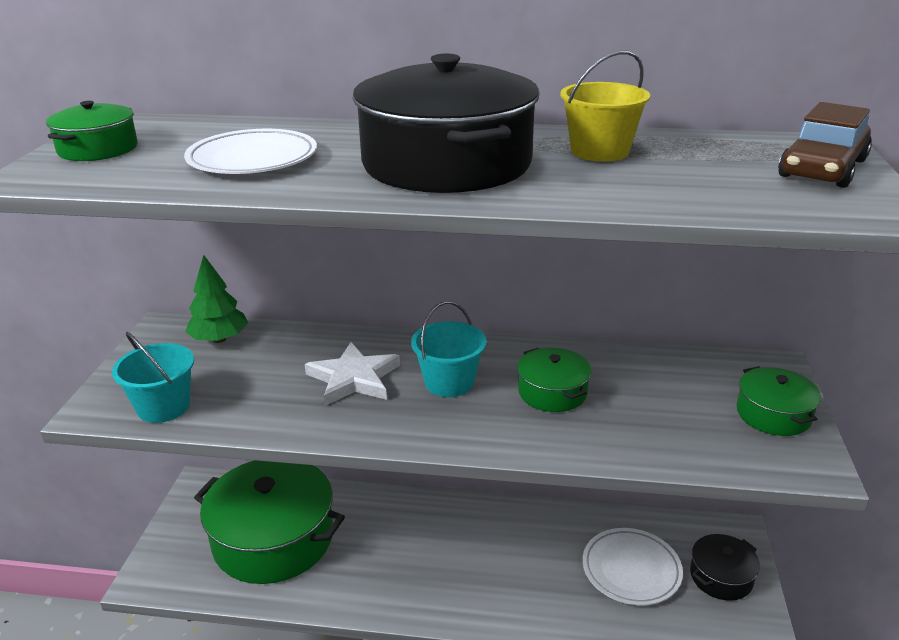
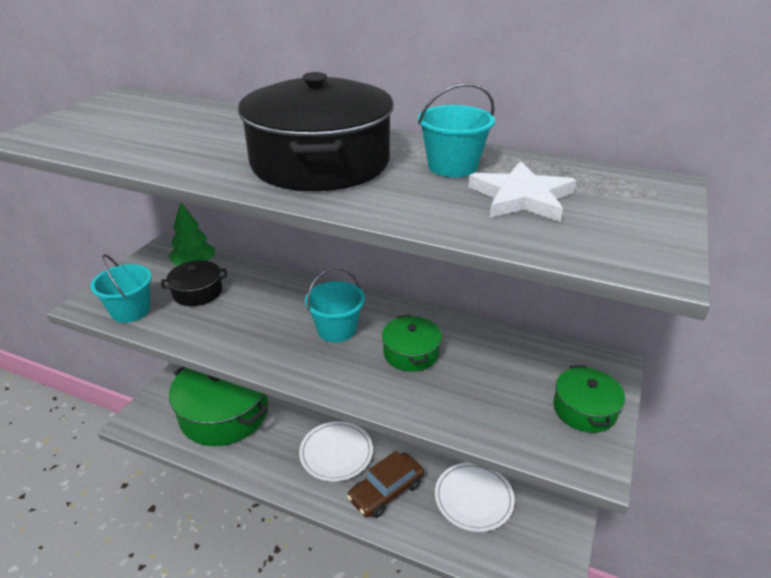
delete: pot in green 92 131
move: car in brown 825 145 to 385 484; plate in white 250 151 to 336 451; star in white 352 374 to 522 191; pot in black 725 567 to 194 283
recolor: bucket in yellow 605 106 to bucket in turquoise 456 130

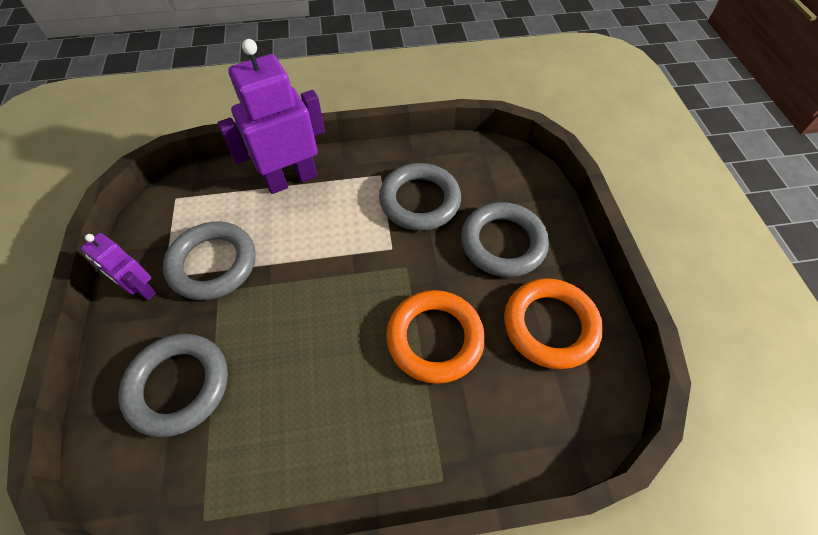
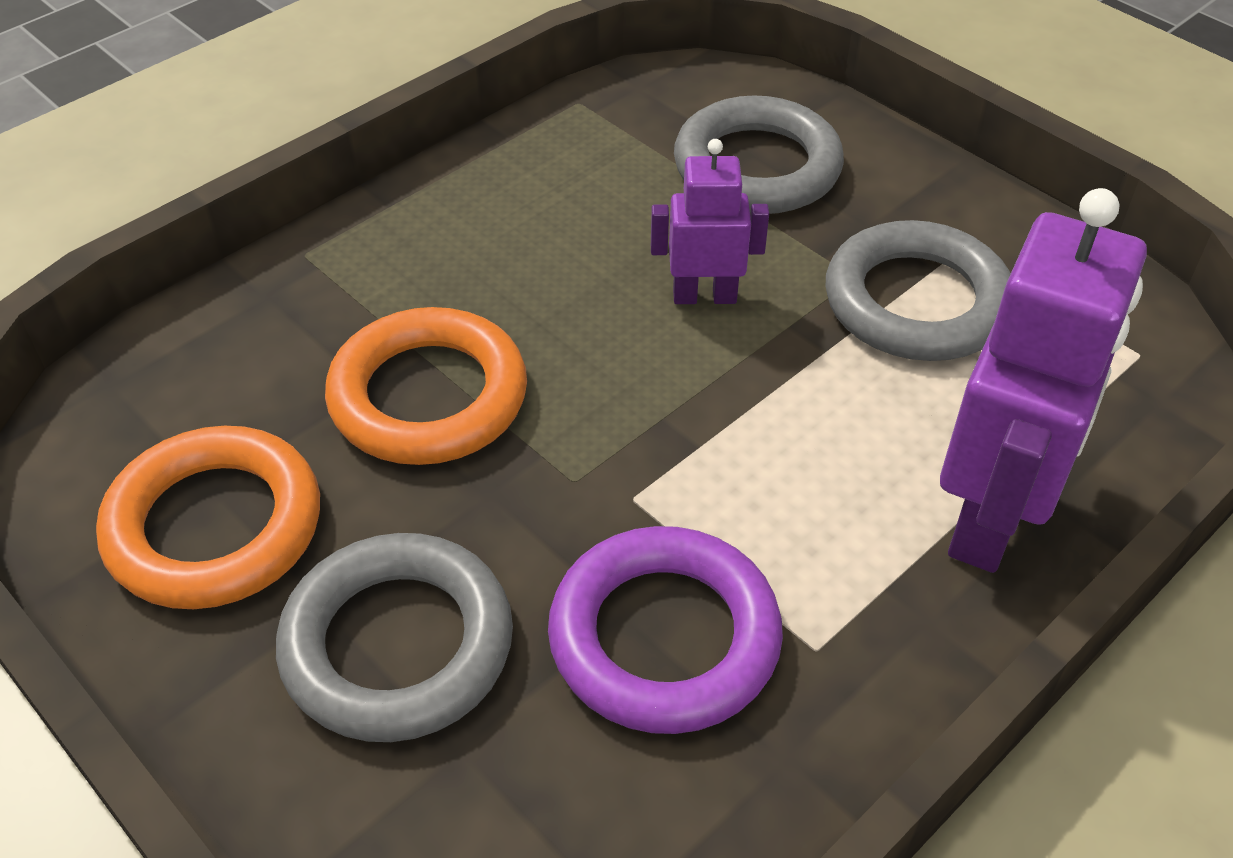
move: robot in purple 119 266 to 710 221
recolor: ring in grey 420 197 to ring in purple 665 630

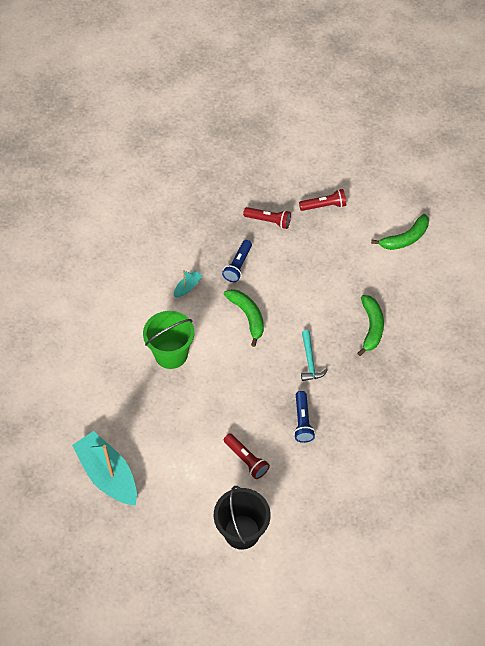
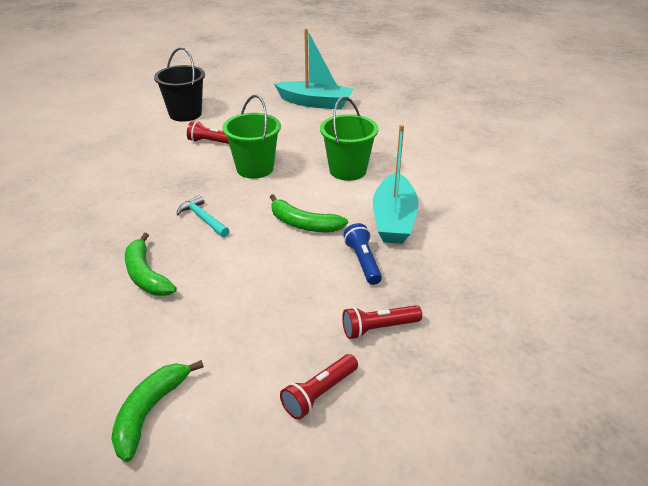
delete: flashlight in blue 304 417
insert: bucket in green 251 137
resize: boat in turquoise 188 284 = 395 184 x2.23

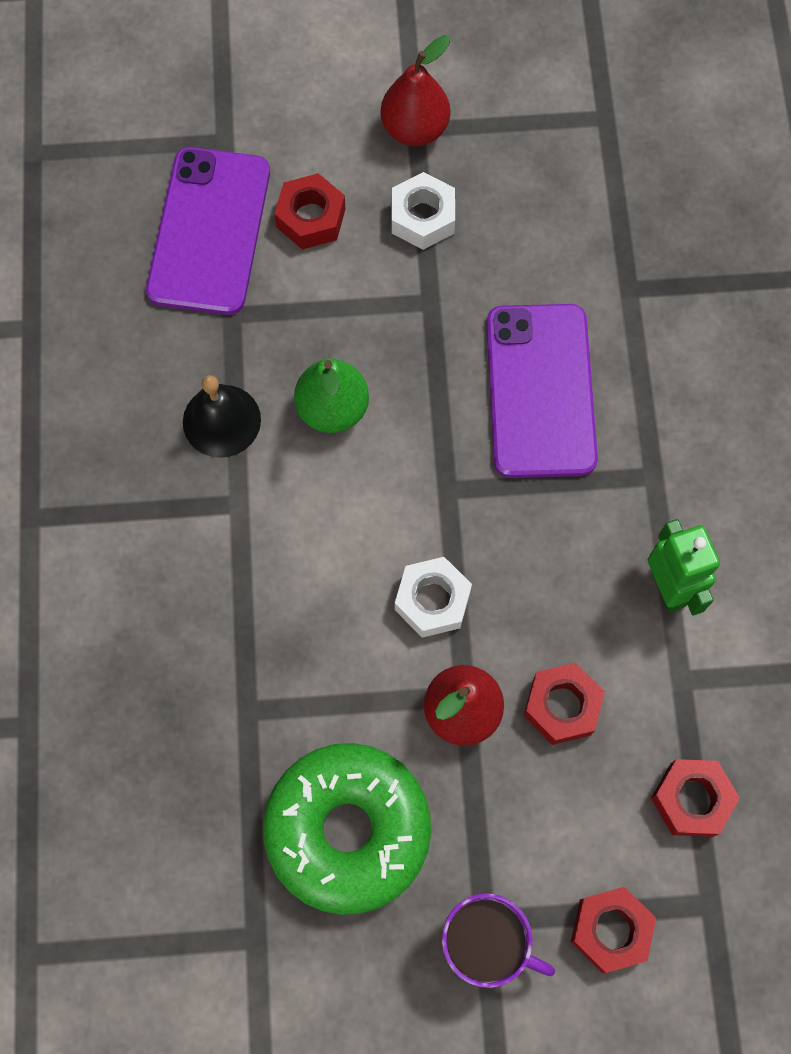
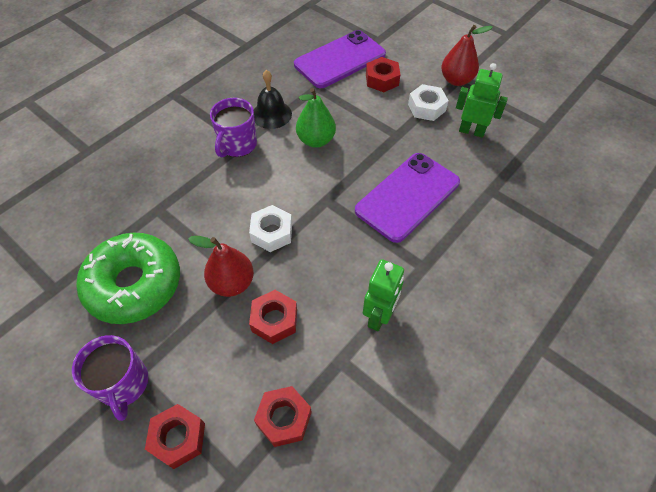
insert: robot in green 482 100; mug in purple 233 127

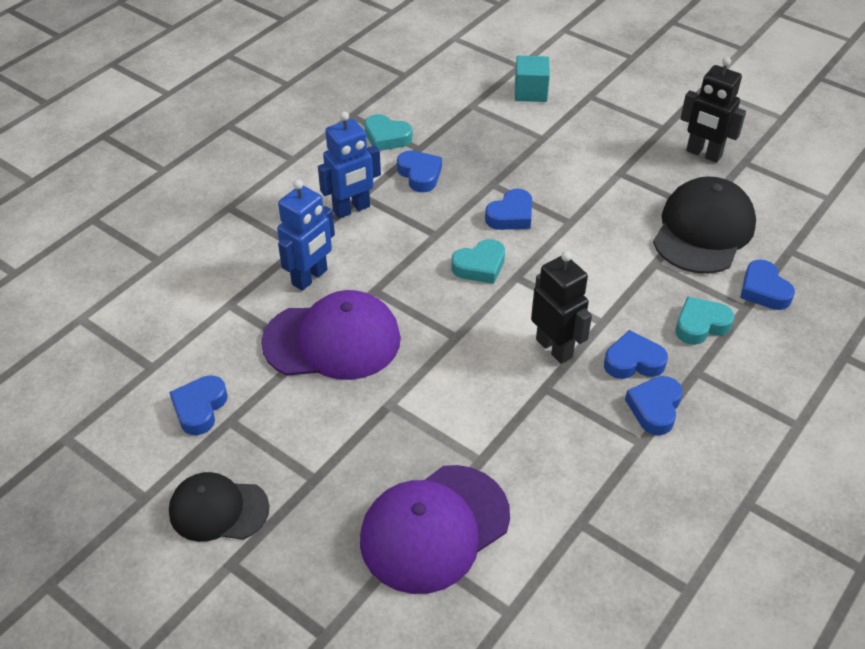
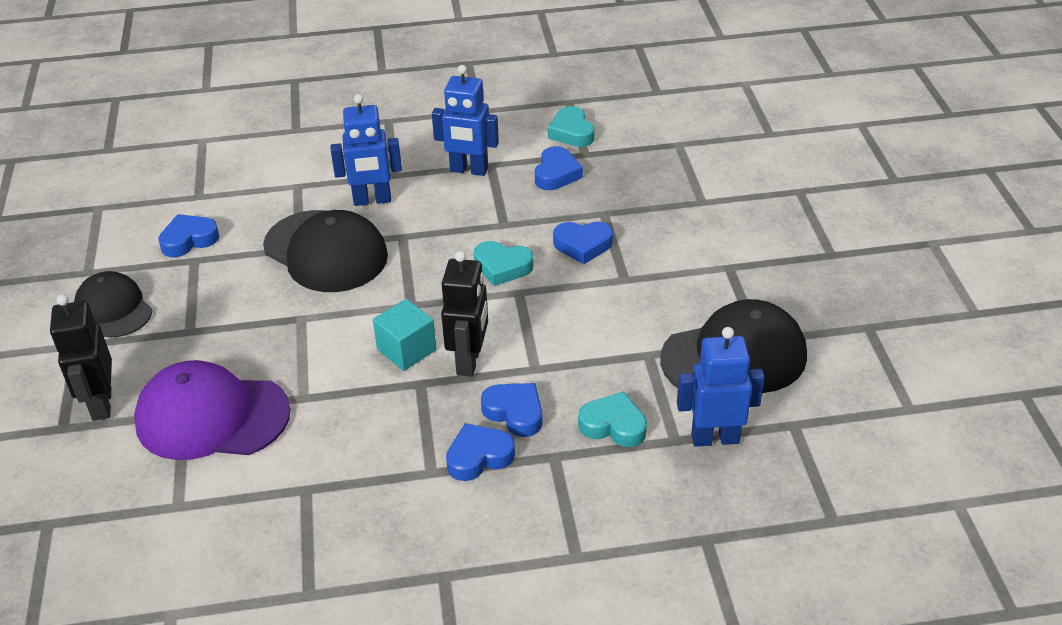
move: cube in turquoise 532 79 to 405 335; robot in black 713 110 to 81 357
replace: heart in blue 767 285 to robot in blue 721 387
recolor: cap in purple 331 335 to cap in black 325 251

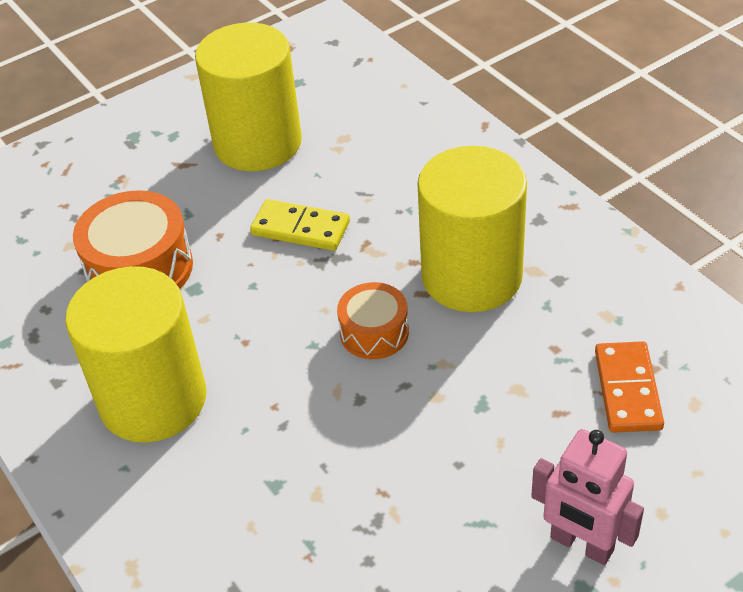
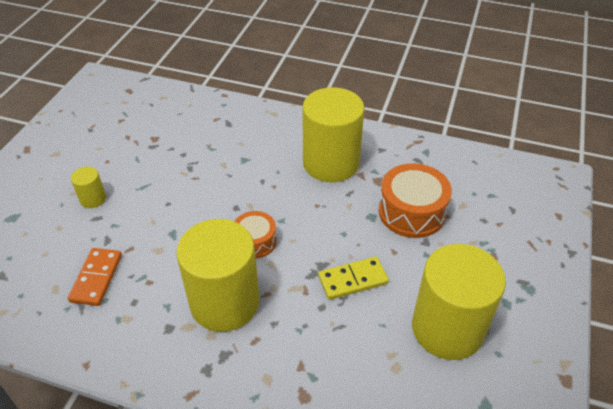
replace: robot in pink 587 497 to cylinder in yellow 88 187
rotate: domino in orange 629 387 = 95 277 45 degrees clockwise

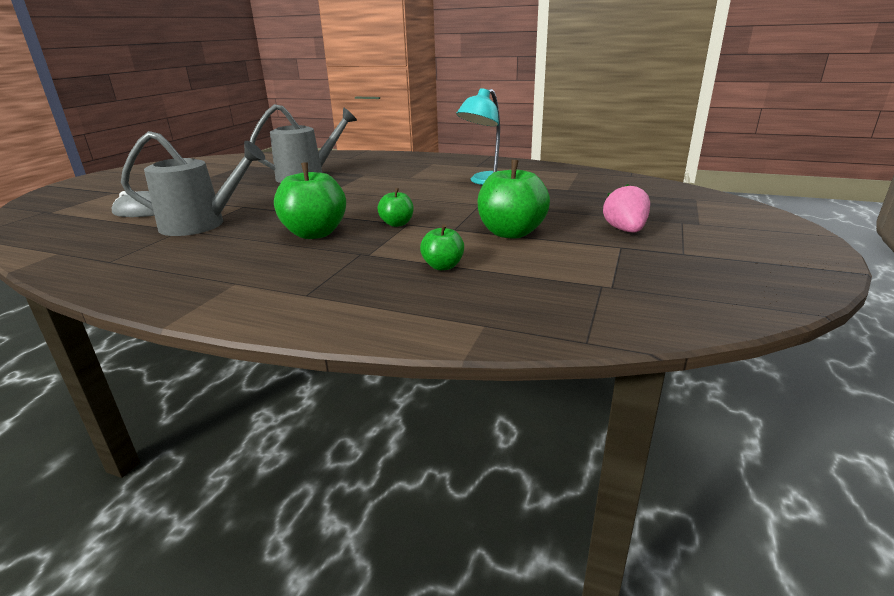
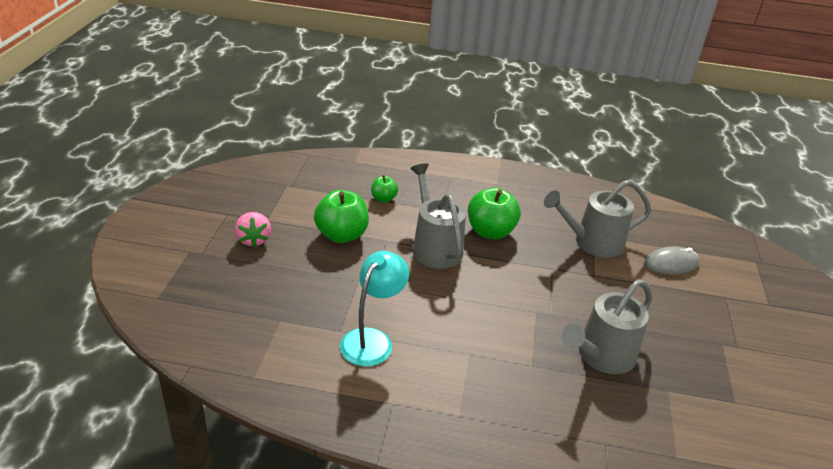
replace: apple in green 395 207 to watering can in grey 438 216

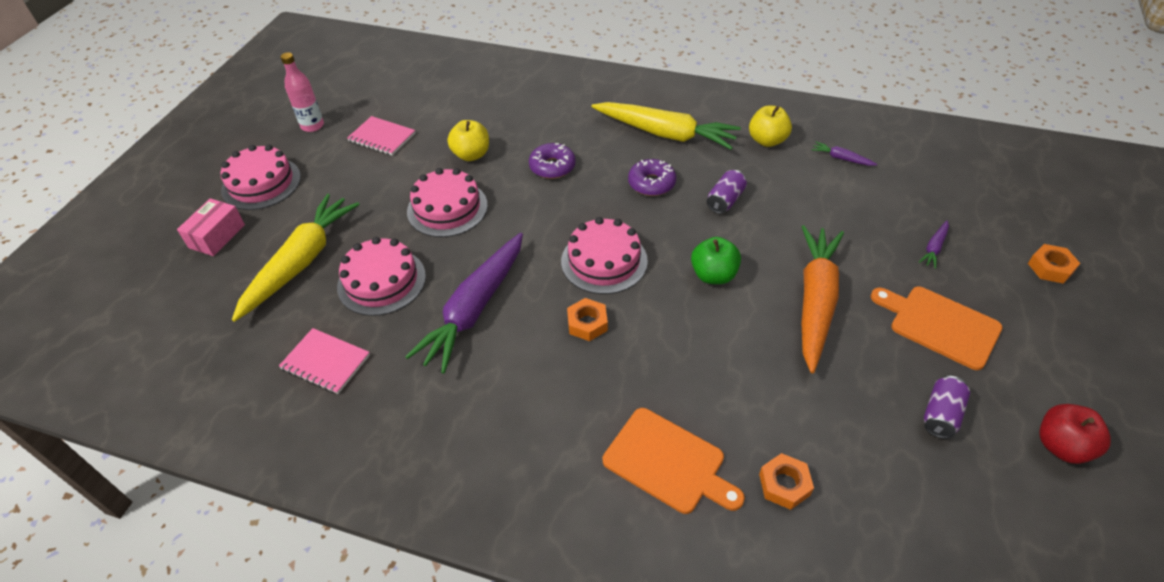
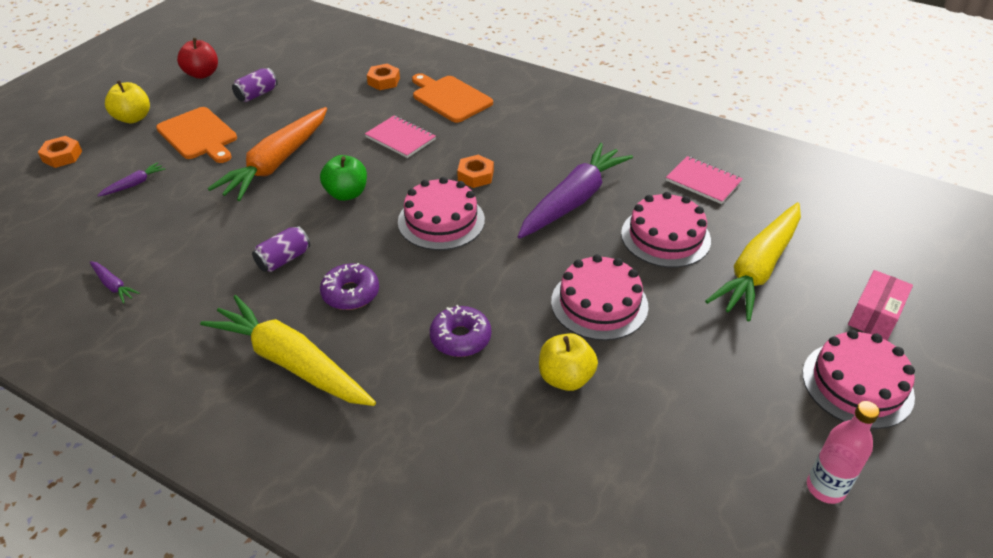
move: apple in yellow 770 126 to 127 102; notebook in pink 381 136 to 400 137

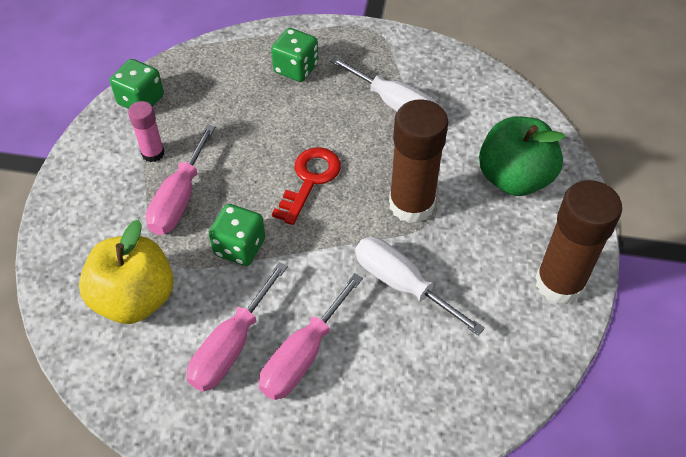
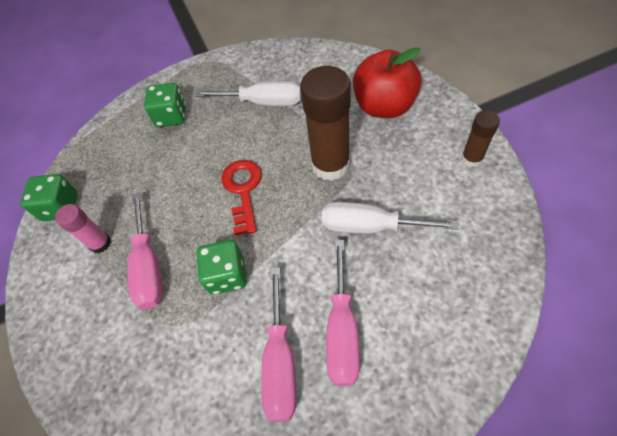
delete: apple in yellow 126 272
recolor: apple in green 522 156 to apple in red 387 82
resize: glue stick in brown 578 242 = 480 138 x0.52

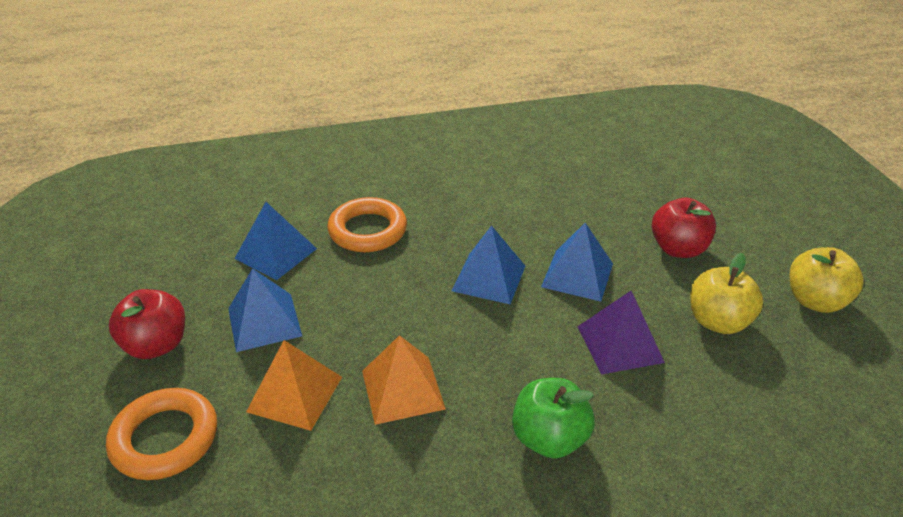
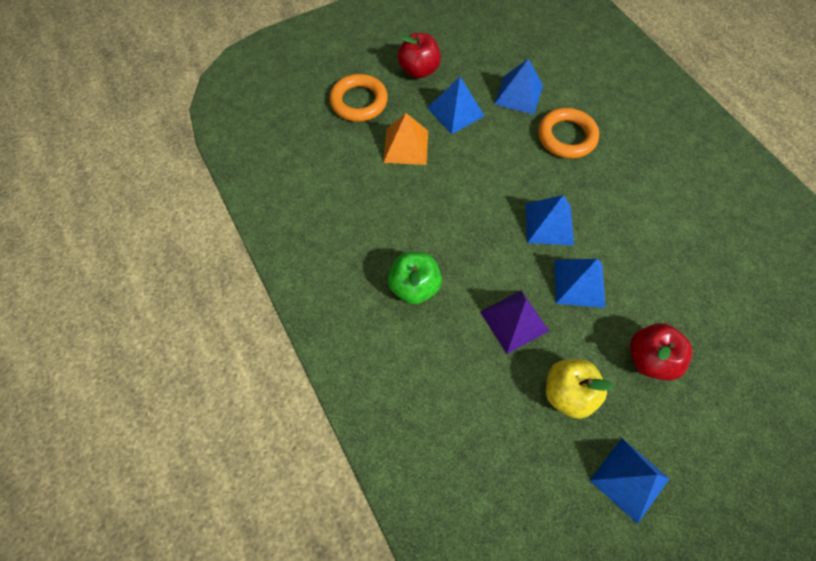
delete: pyramid in orange 404 380
replace: apple in yellow 826 280 to pyramid in blue 629 481

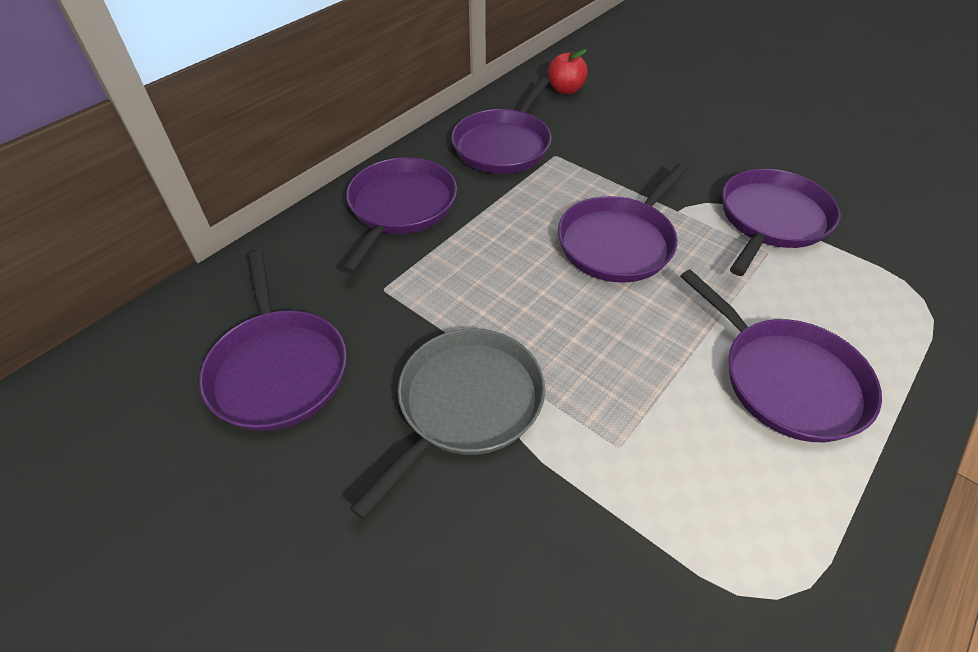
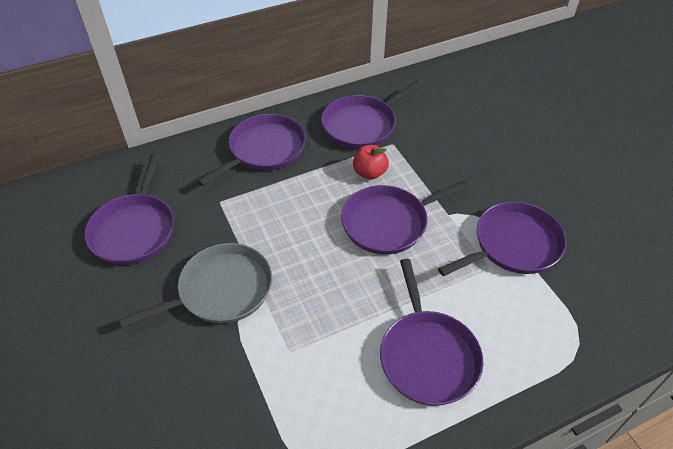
move: apple in red 568 71 to 371 162

